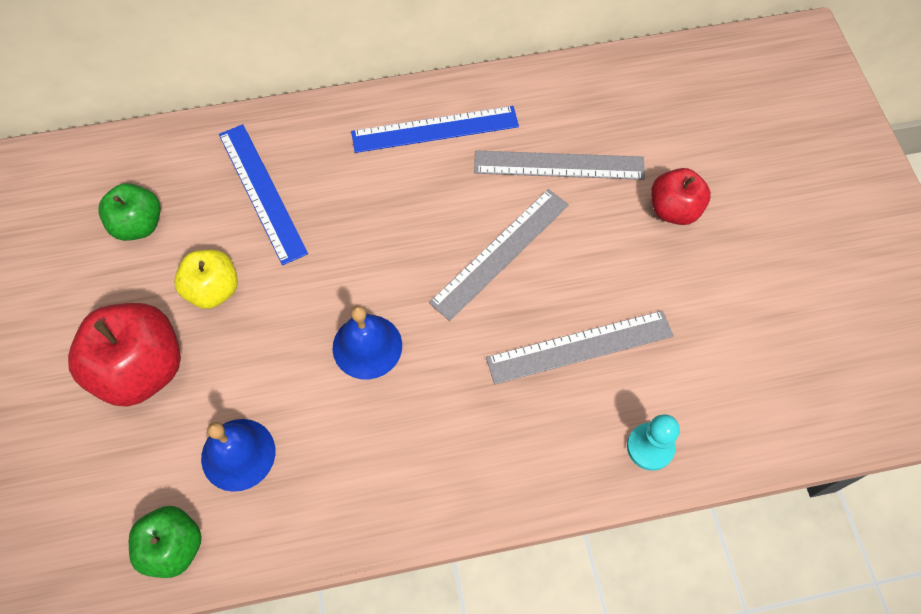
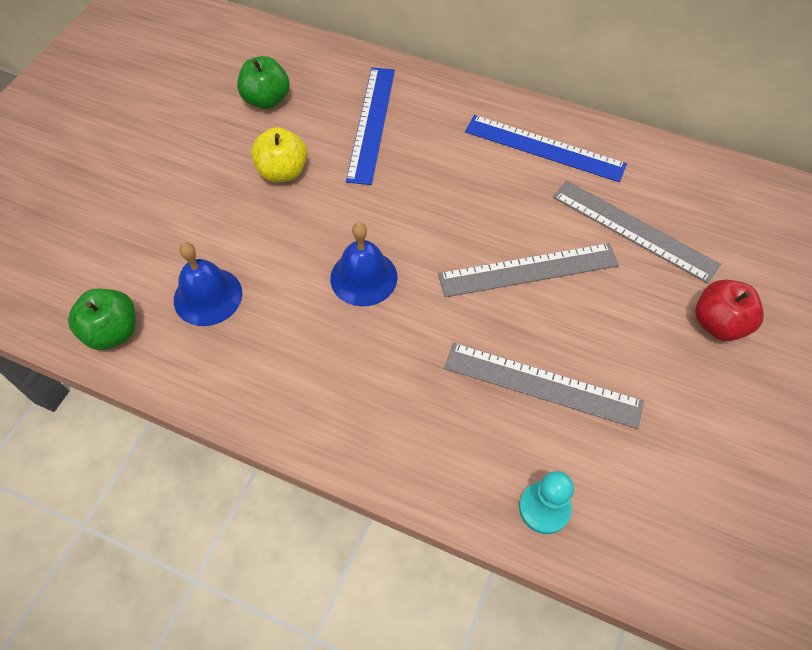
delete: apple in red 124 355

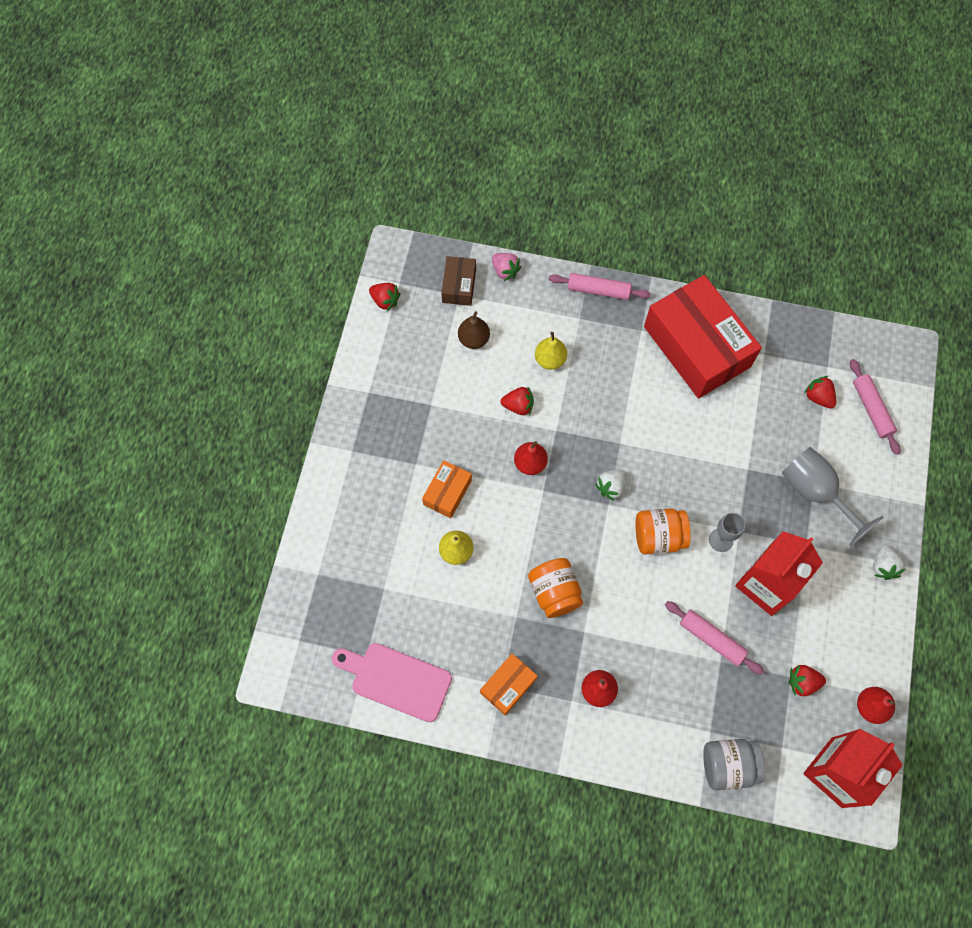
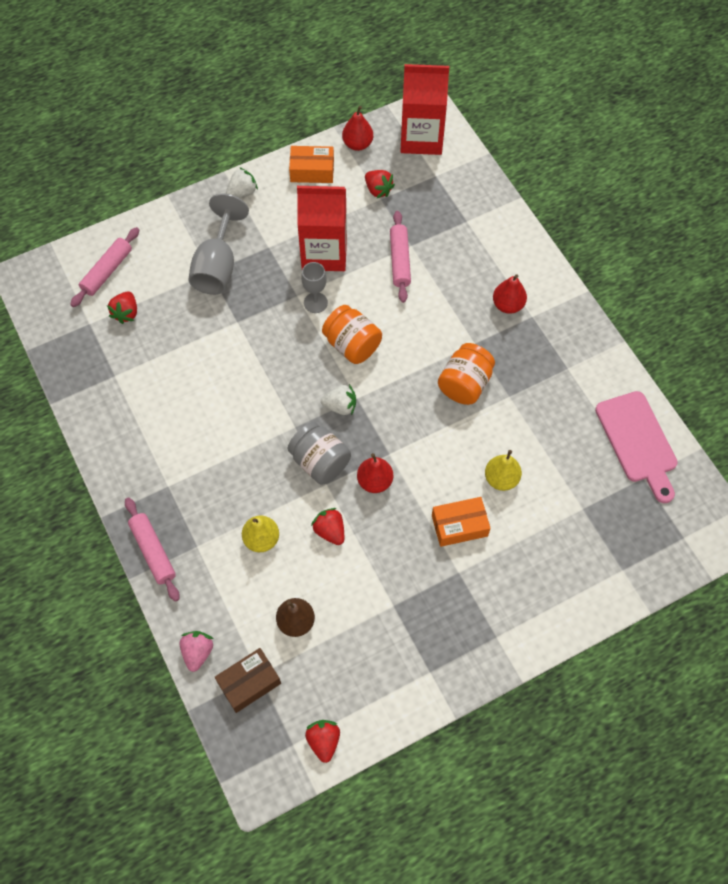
delete: box in red 703 337
move: box in orange 508 684 to 311 164; jar in grey 734 764 to 319 453

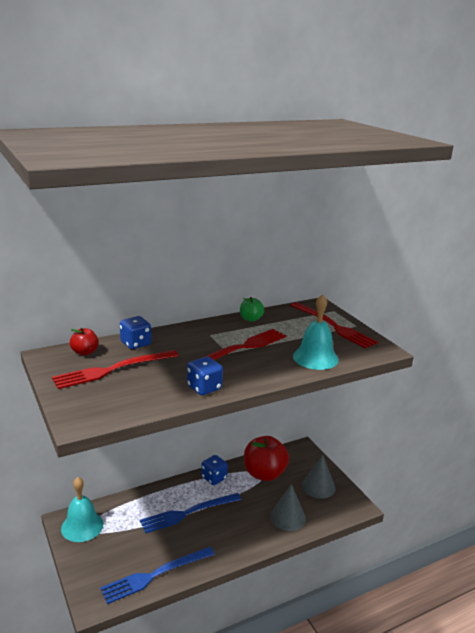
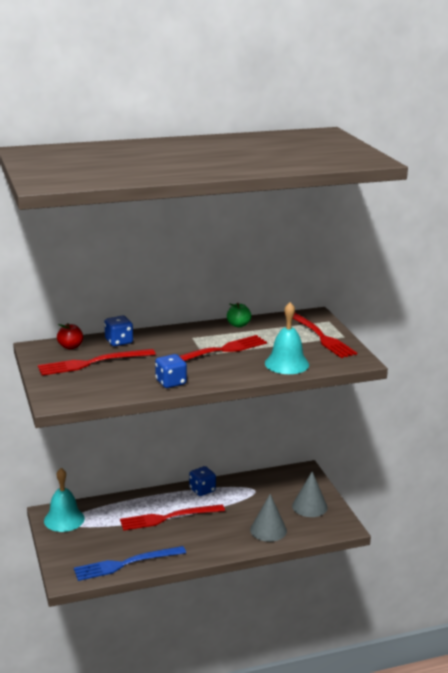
delete: apple in red 266 458
recolor: fork in blue 191 513 to fork in red 172 517

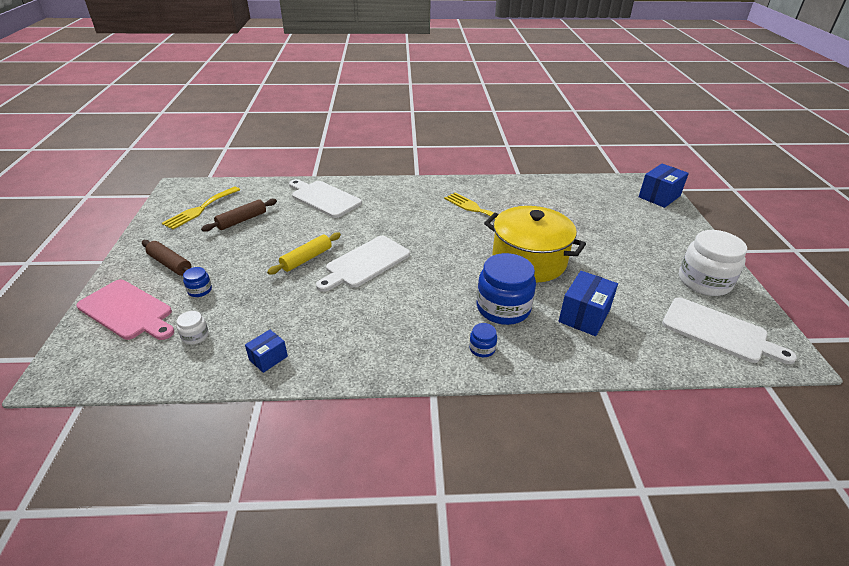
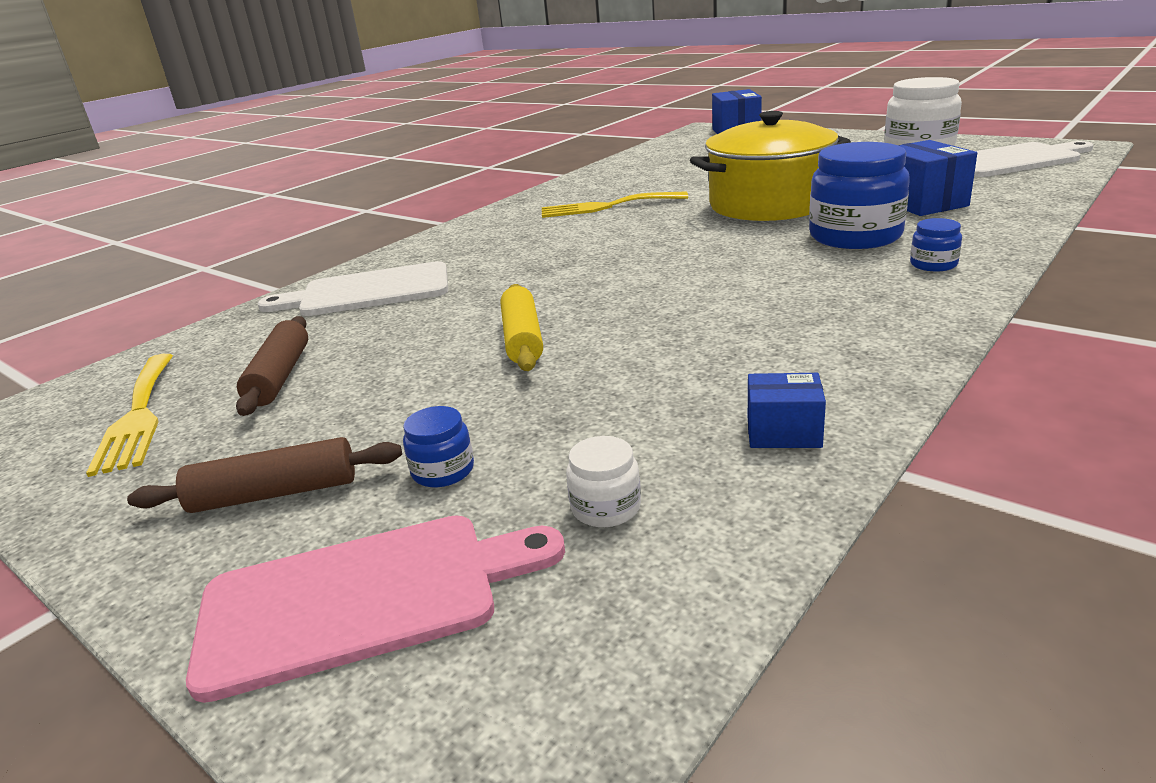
delete: cutting board in white 363 264
rotate: box in blue 266 351 = 787 410 75 degrees counterclockwise

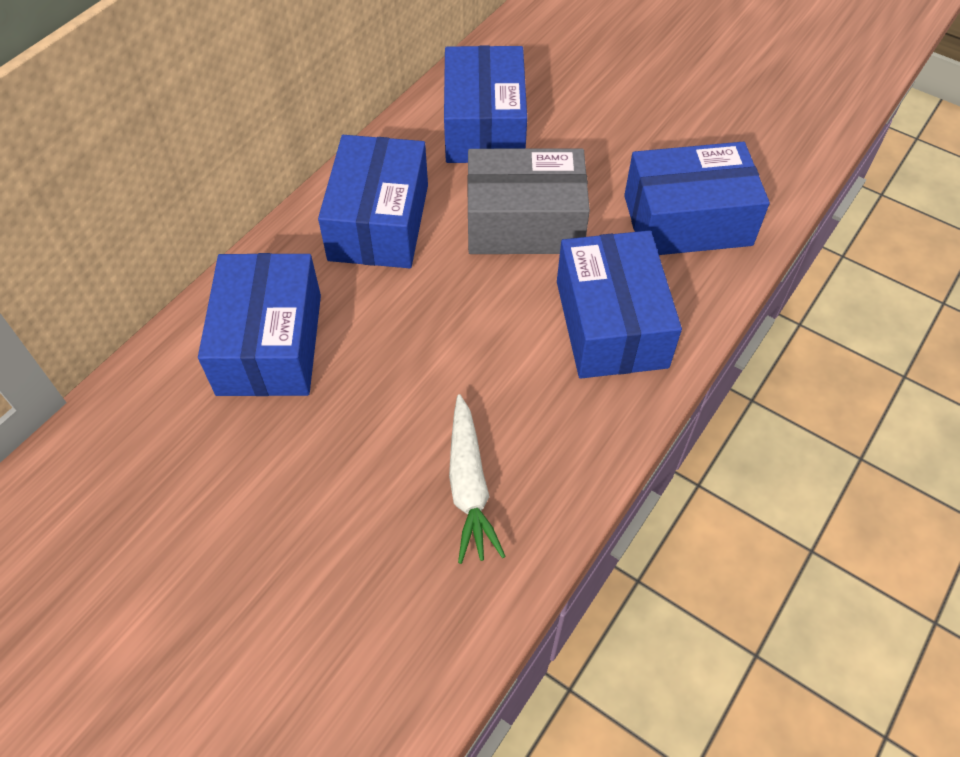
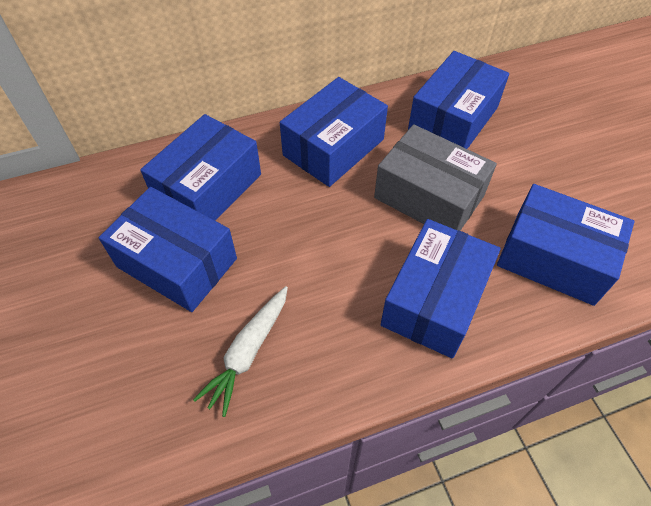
insert: box in blue 168 249

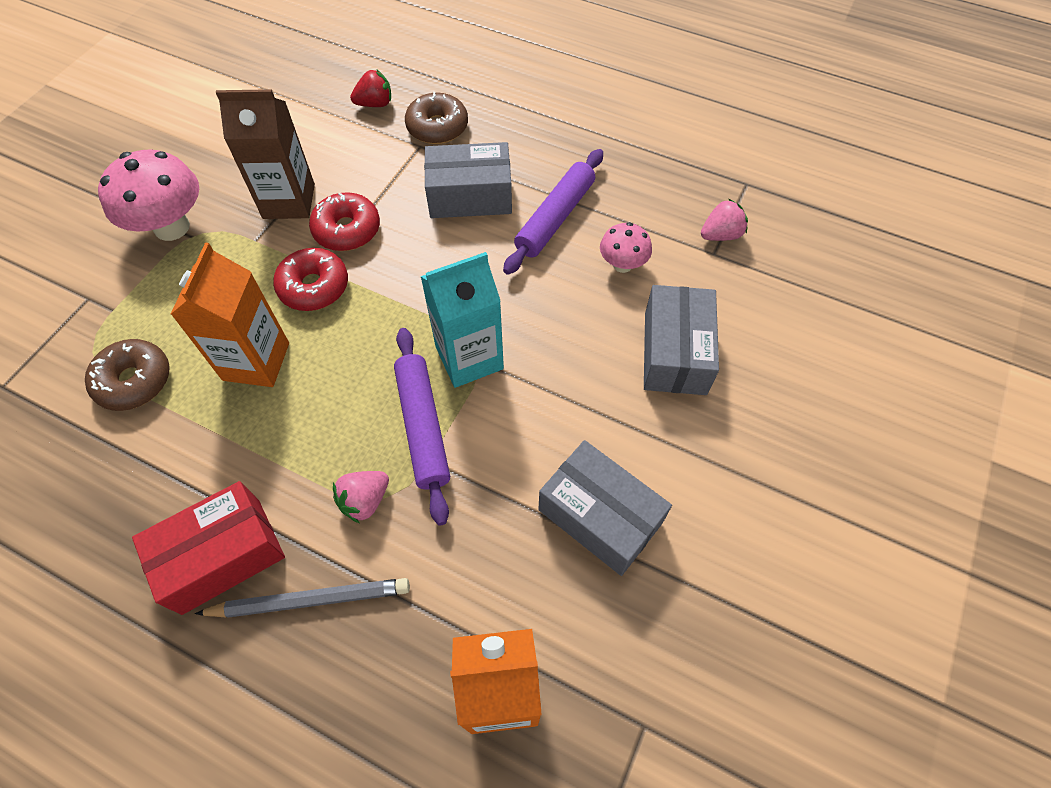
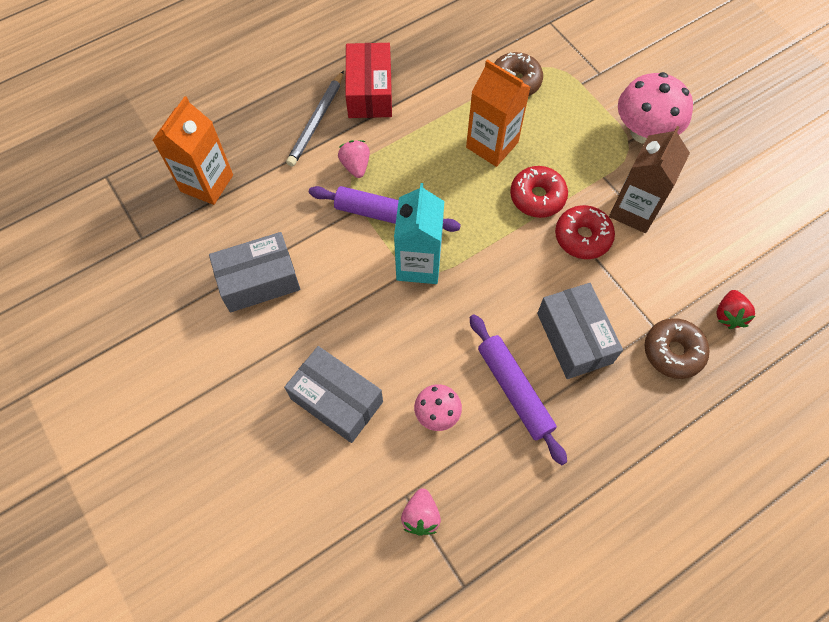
rotate: box in grey 468 180 = 580 331 45 degrees counterclockwise

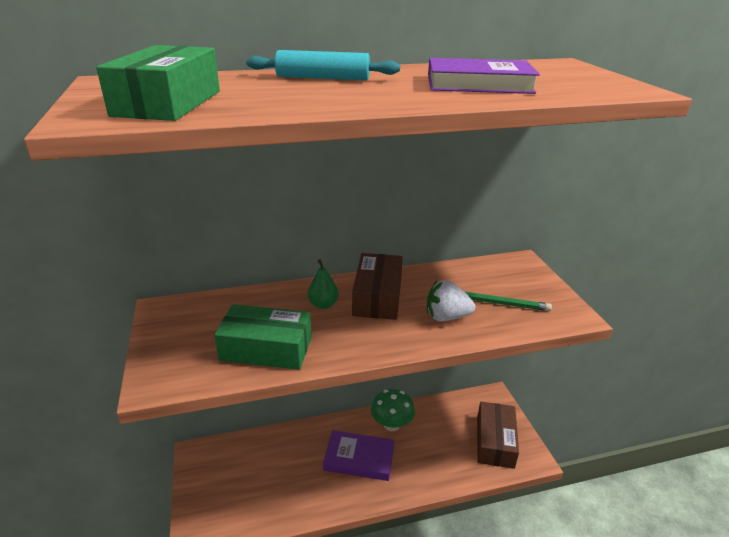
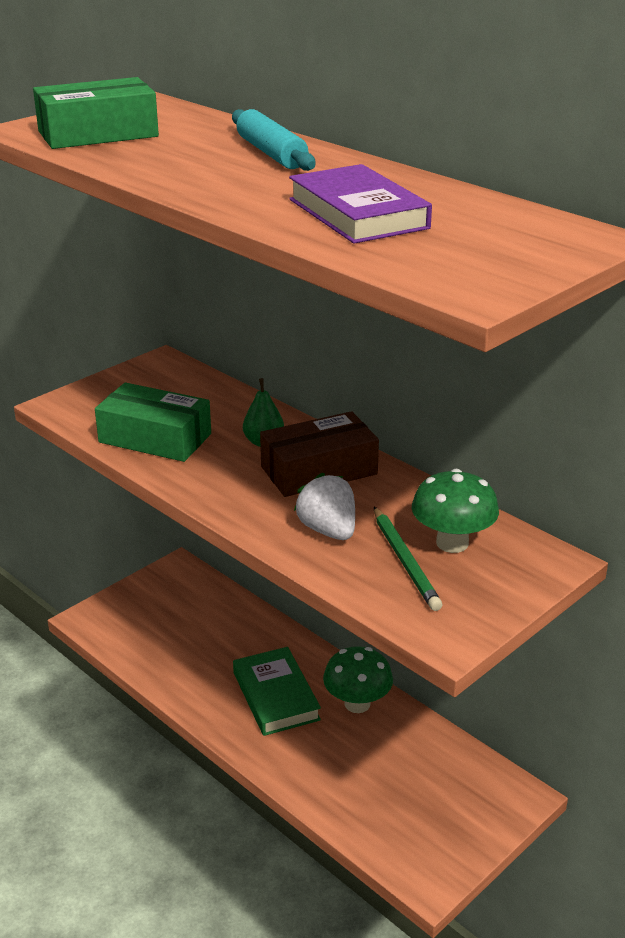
delete: box in brown 498 435
insert: mushroom in green 455 511
recolor: book in purple 359 455 to book in green 277 691
rotate: box in green 263 337 = 153 422 45 degrees counterclockwise

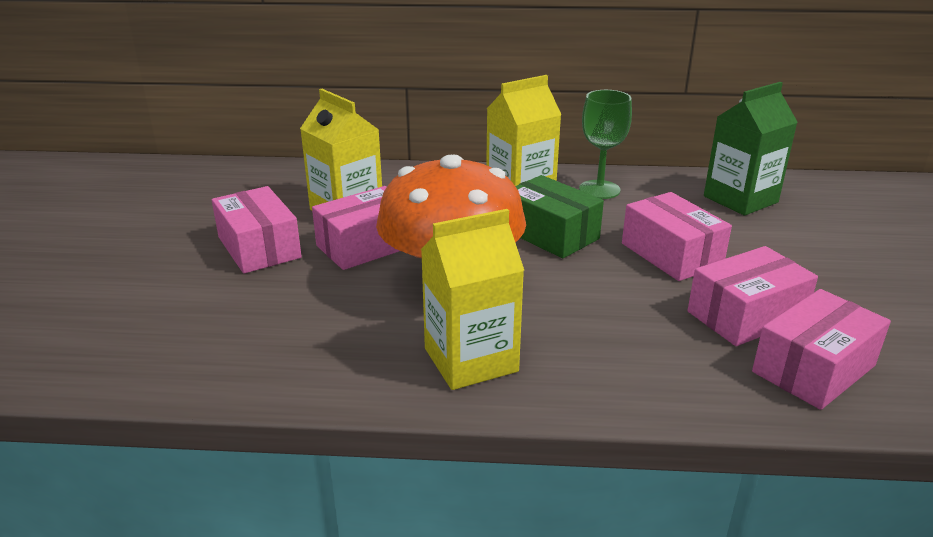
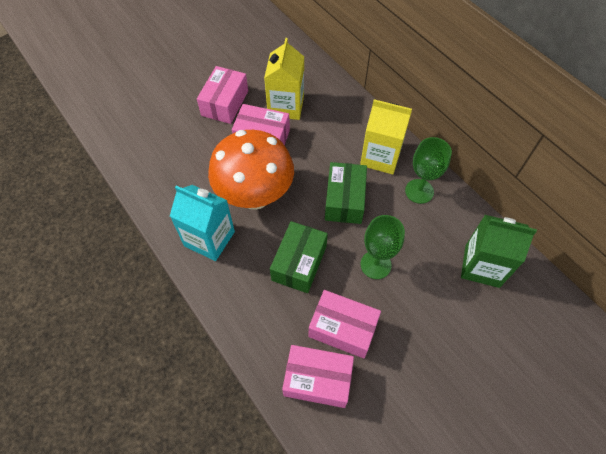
insert: box in green 299 257
replace: box in pink 677 236 to goblet in green 382 247
recolor: carton in yellow 472 299 to carton in turquoise 202 223

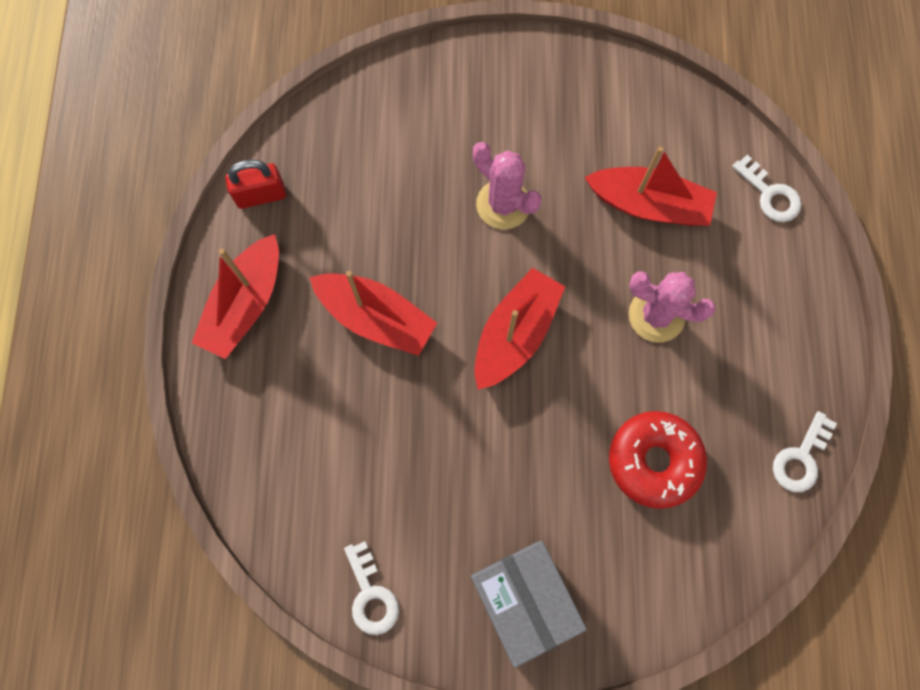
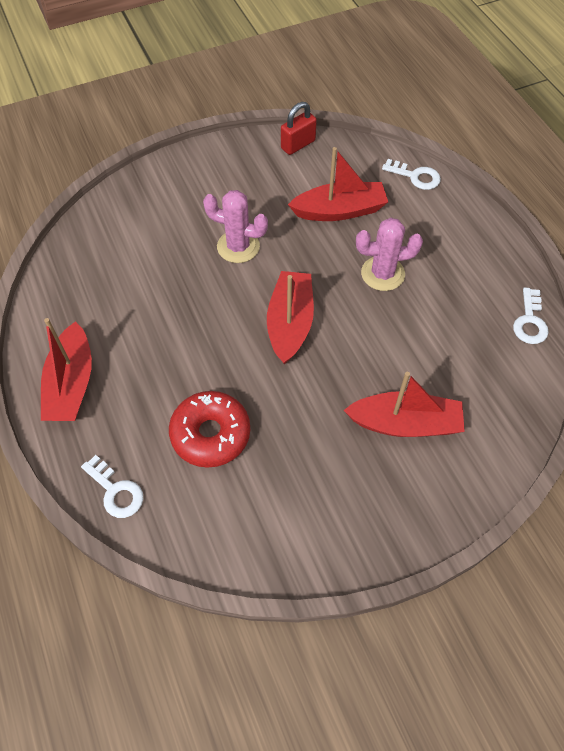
delete: box in grey 529 604
move: padlock in red 255 184 to 299 128; boat in red 373 313 to 404 404; donut in red 658 460 to 209 429; key in white 371 588 to 112 486

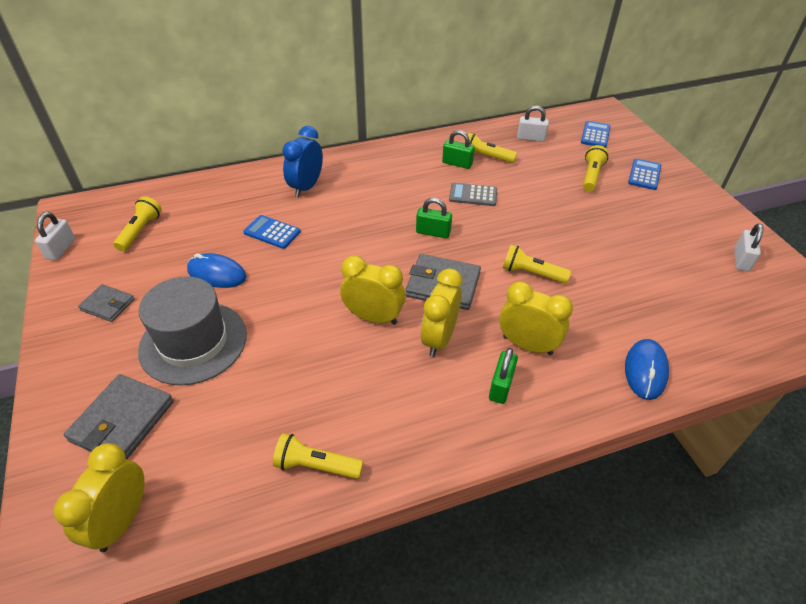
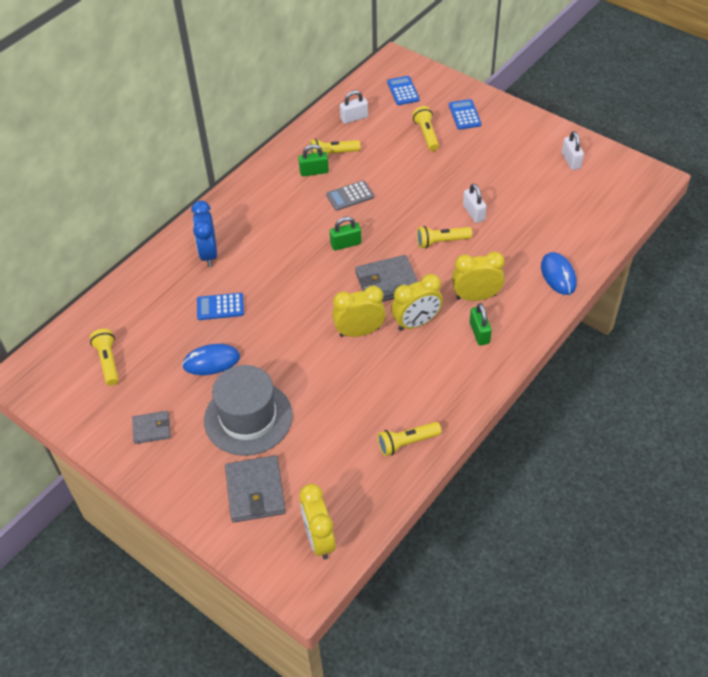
move: padlock in white 55 236 to 475 203
rotate: clock in yellow 441 312 = 417 302 105 degrees counterclockwise

